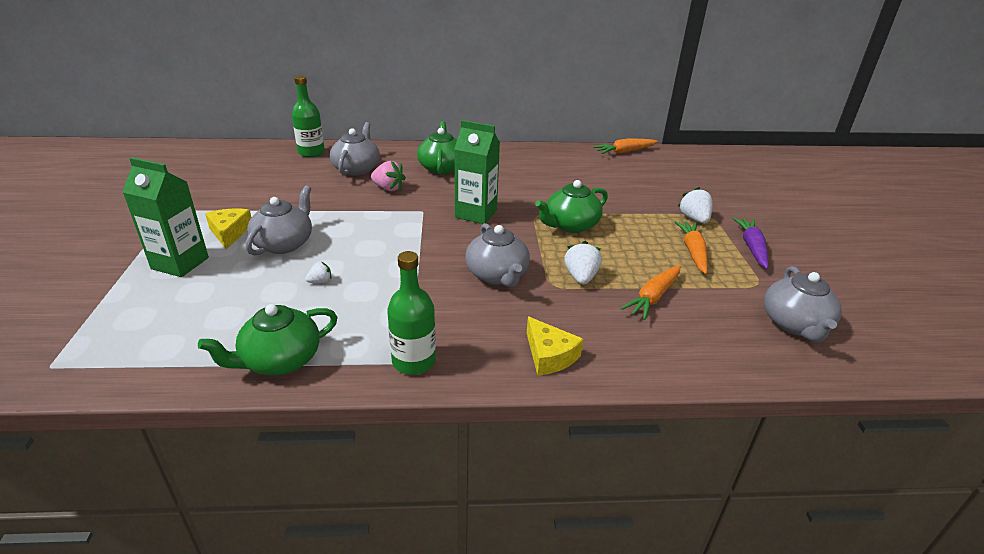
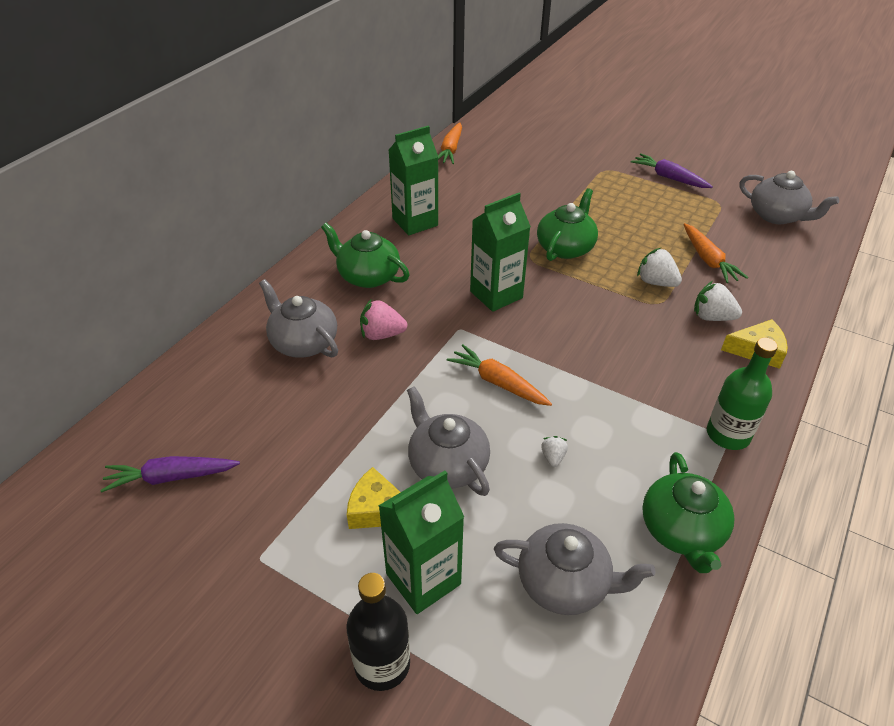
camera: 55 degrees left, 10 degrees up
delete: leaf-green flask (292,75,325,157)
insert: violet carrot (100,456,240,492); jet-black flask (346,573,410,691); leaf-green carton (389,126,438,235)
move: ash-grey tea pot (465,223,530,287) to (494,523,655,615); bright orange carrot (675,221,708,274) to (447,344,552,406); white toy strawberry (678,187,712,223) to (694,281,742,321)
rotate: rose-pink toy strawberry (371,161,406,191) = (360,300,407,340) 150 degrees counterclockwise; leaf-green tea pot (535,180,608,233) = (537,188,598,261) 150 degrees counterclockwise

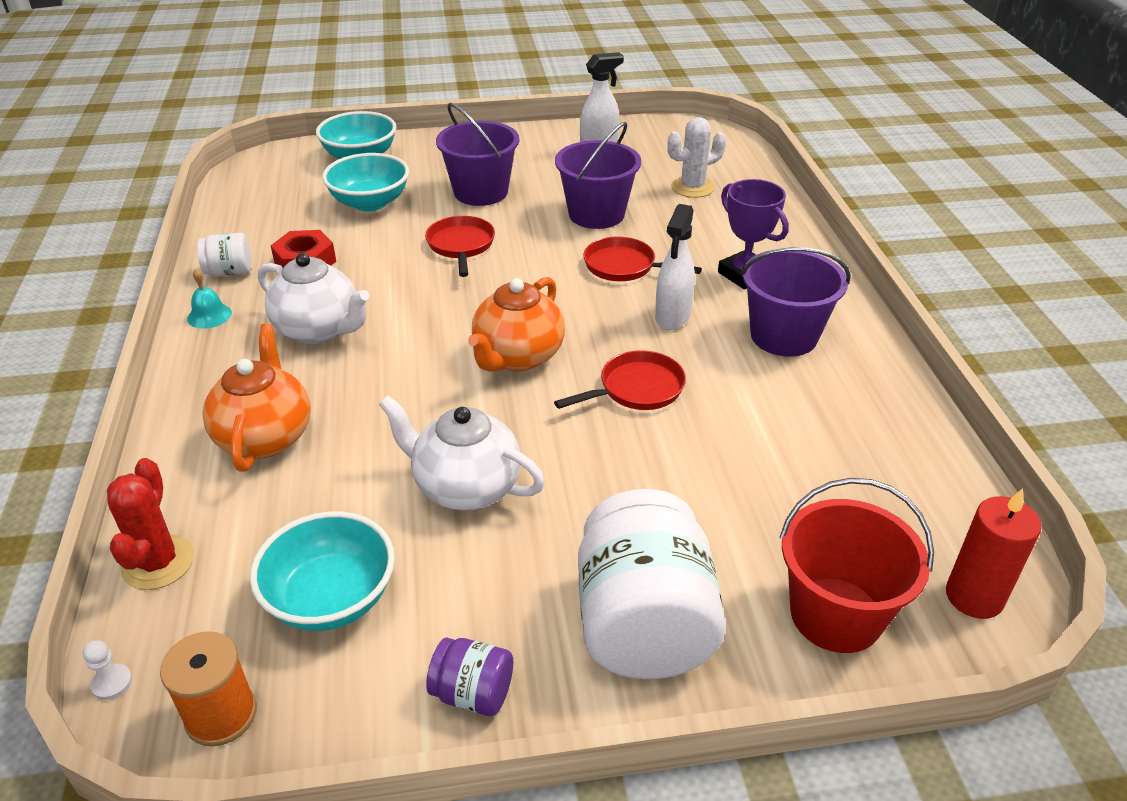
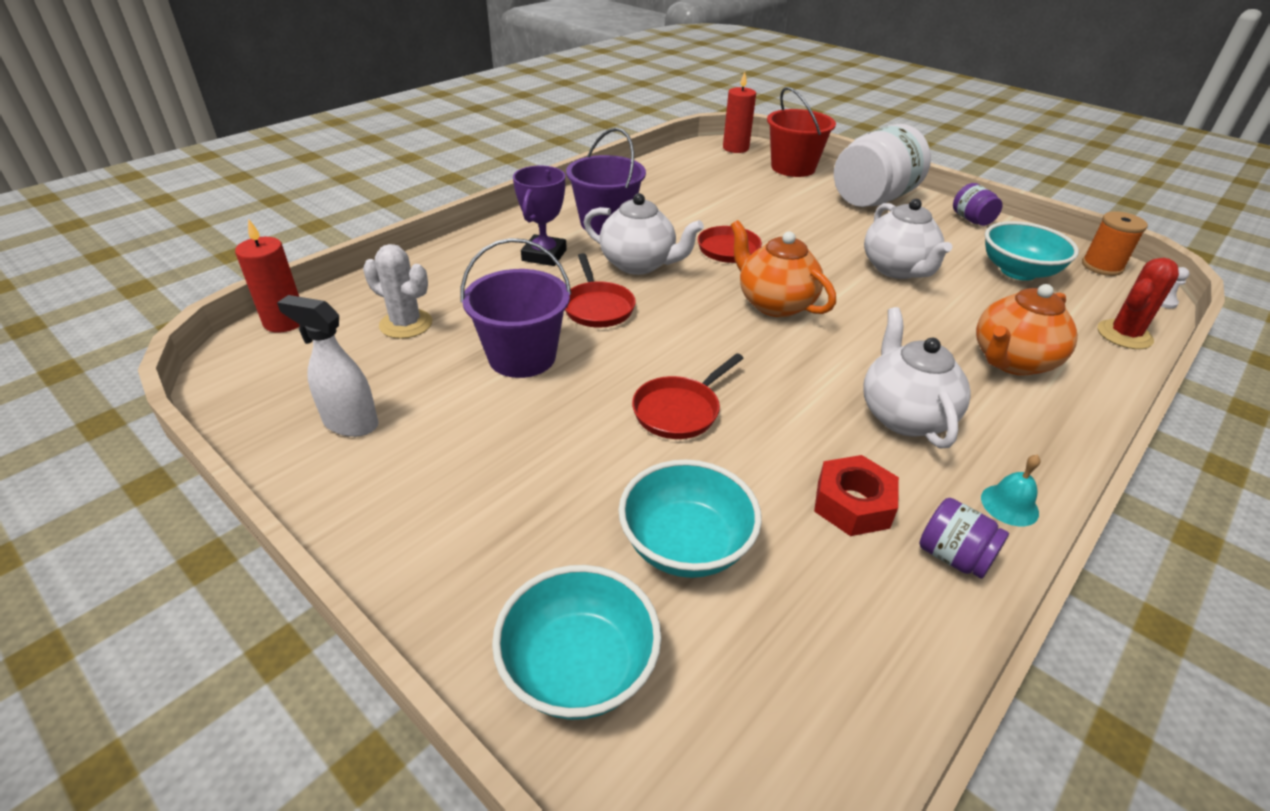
camera: 130 degrees left, 0 degrees up
delete: violet bucket (436,103,519,206)
insert: red pillar candle (235,219,300,333)
replace: white spray bottle (655,204,695,330) to white tea pot (583,193,704,275)
recolor: white preserve jar (197,233,251,276) to violet preserve jar (919,498,1009,579)
rotate: bright orange tea pot (468,277,565,372) = (730,220,836,317) 120 degrees counterclockwise

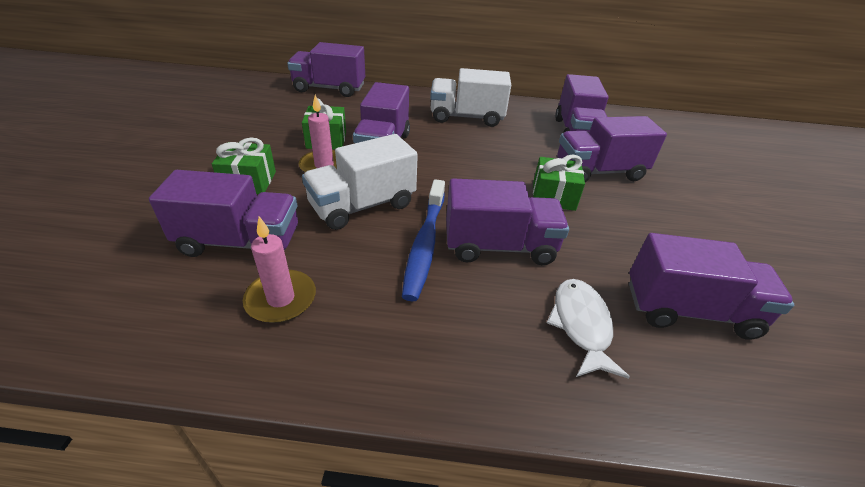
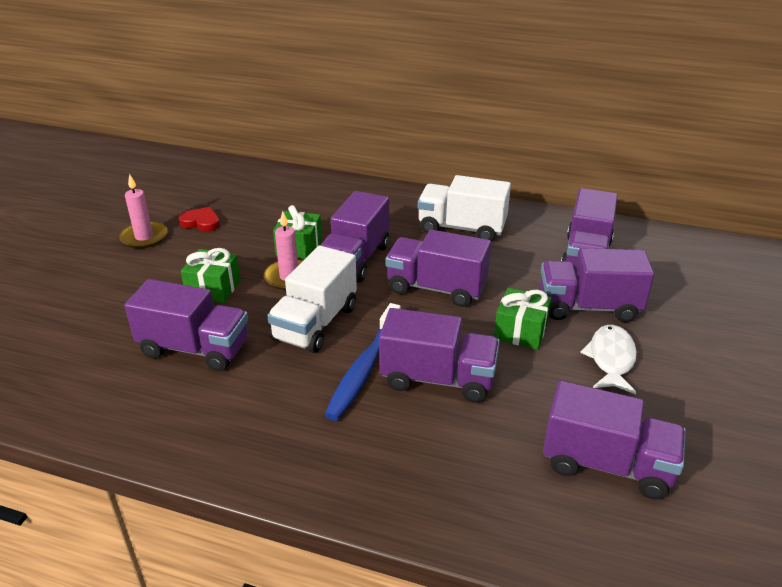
camera: 15 degrees right, 5 degrees down
insert: red love heart (179,207,220,232)
move: rose-pink pillar candle (243,216,316,323) to (119,173,167,249); violet lorry (287,42,365,97) to (385,230,491,307); white fish figure (547,279,630,379) to (580,325,637,394)
rotate: white lorry (302,134,418,230) = (267,246,357,353) 45 degrees counterclockwise

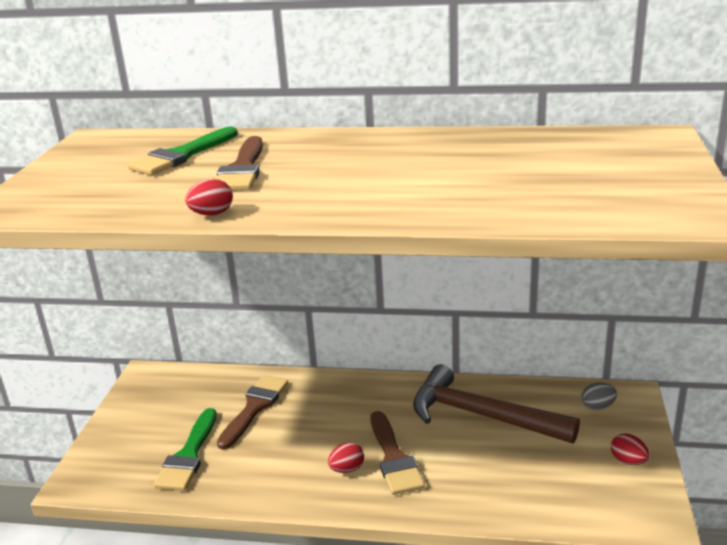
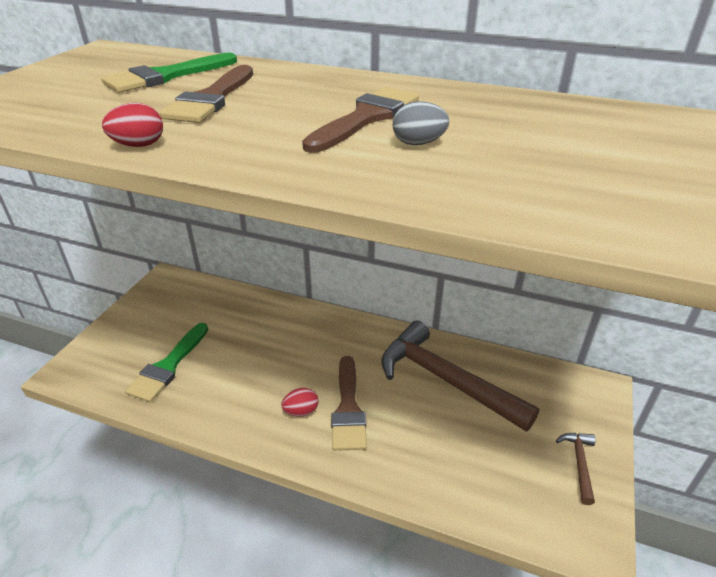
camera: 10 degrees right, 10 degrees up
move: brown paint brush (217,375,288,450) to (302,87,419,153); ash-grey toy egg (581,383,617,410) to (393,101,449,145)
replace: red toy egg (611,434,649,465) to brown hammer (556,433,596,505)

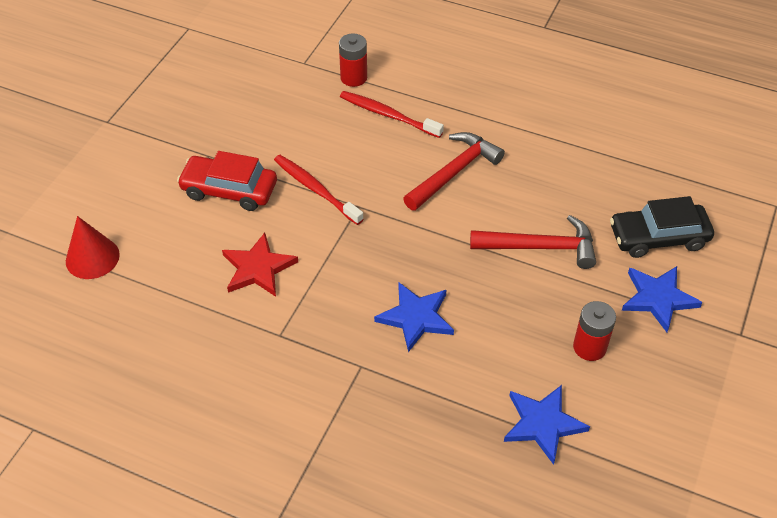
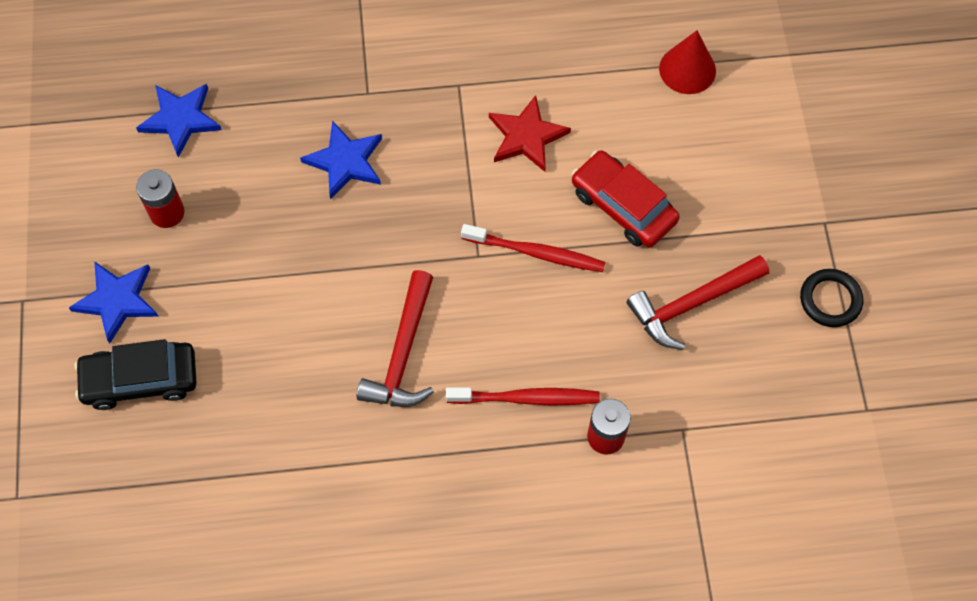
camera: 150 degrees right, 15 degrees up
insert: jet-black ring (800,269,863,327)
move: red hammer (470,215,596,269) to (626,255,769,350)
rotate: red toy car (177,151,277,211) = (572,150,680,247) 120 degrees counterclockwise; jet-black toy car (610,196,714,258) = (75,339,197,410) 150 degrees counterclockwise

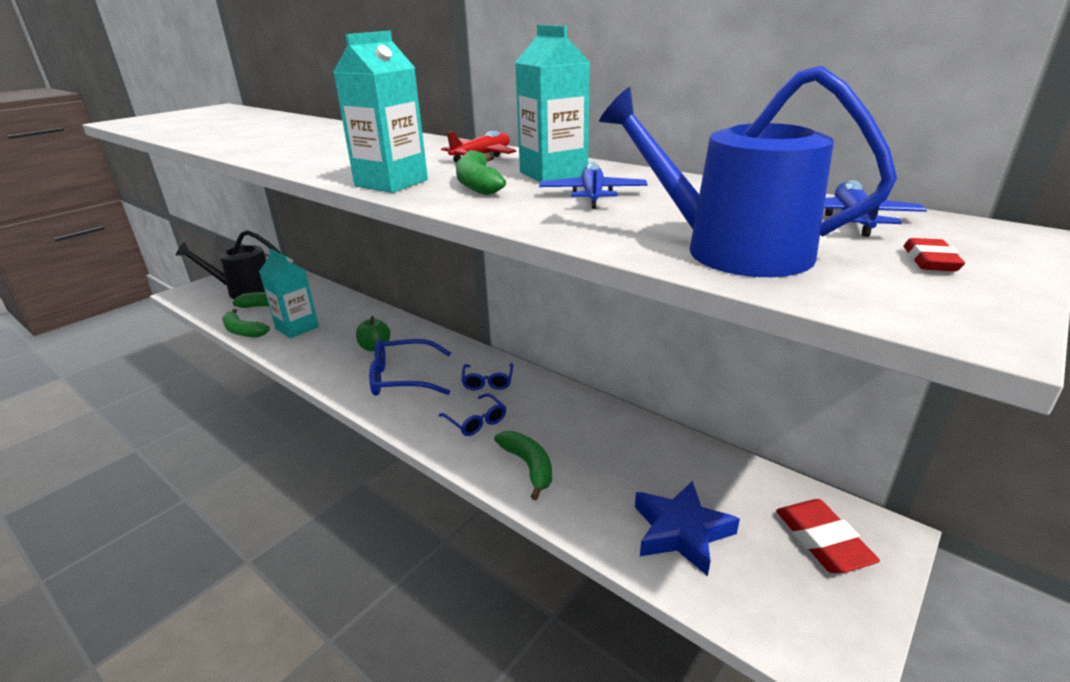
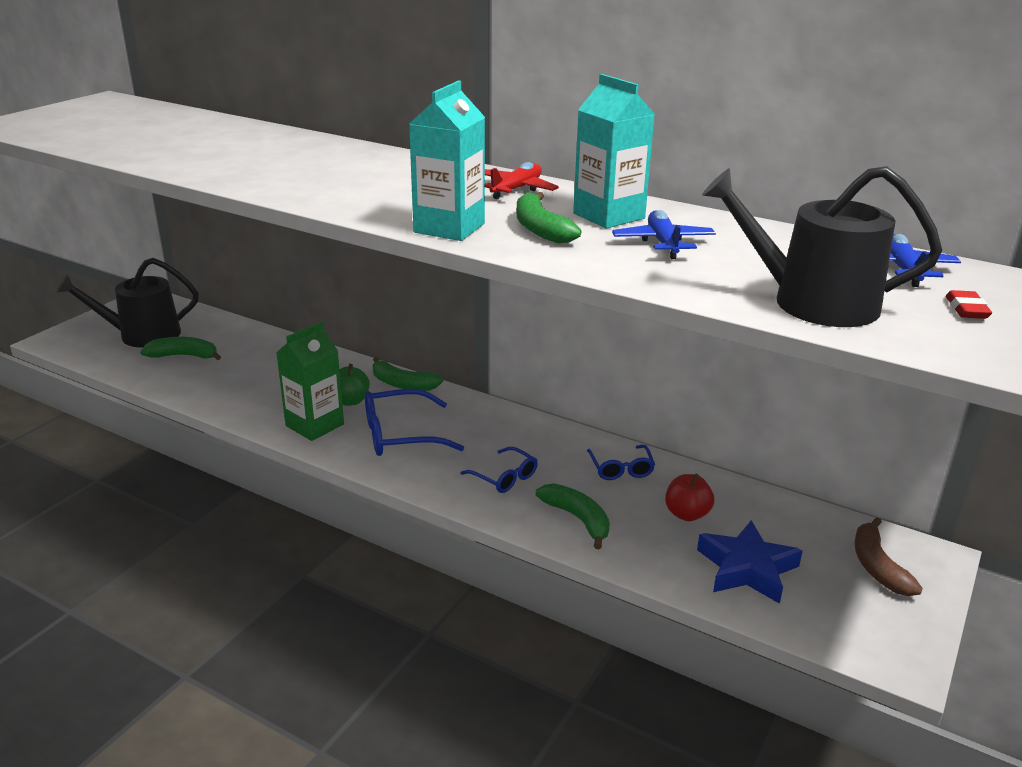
camera: 10 degrees left, 0 degrees up
delete: turquoise carton (259,249,319,338)
insert: leaf-green carton (276,322,344,441); red toy apple (665,474,714,521)
move: leaf-green banana fruit (222,309,270,337) to (373,357,443,391); blue eyeglasses (461,363,514,391) to (587,445,655,480)
replace: red pencil eraser (776,499,880,573) to brown banana fruit (854,517,923,596)
recolor: blue watering pot (599,66,897,277) to jet-black watering pot (702,166,942,327)

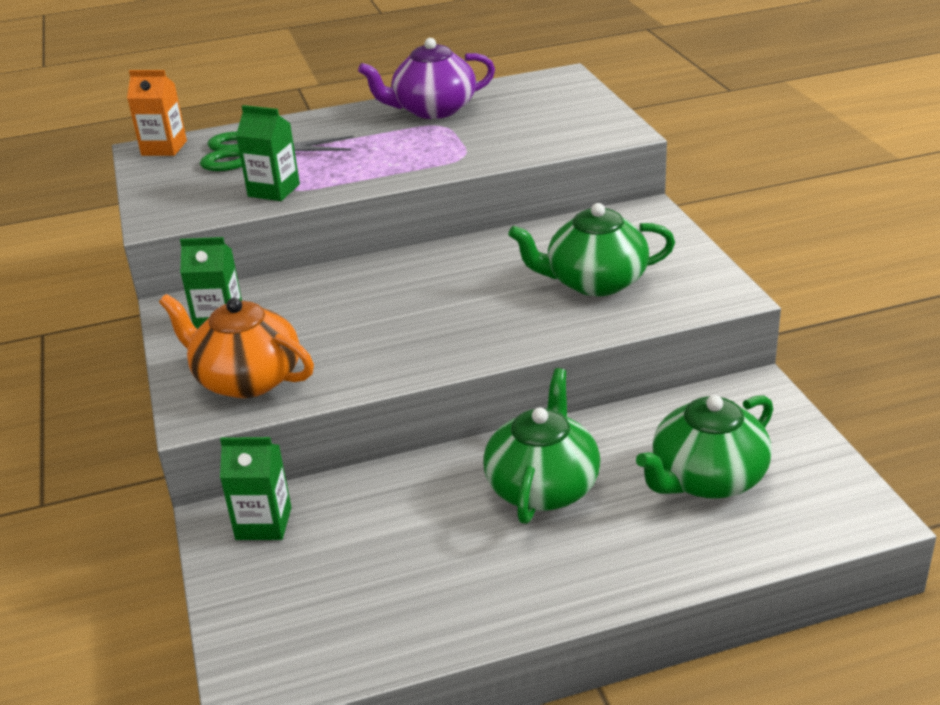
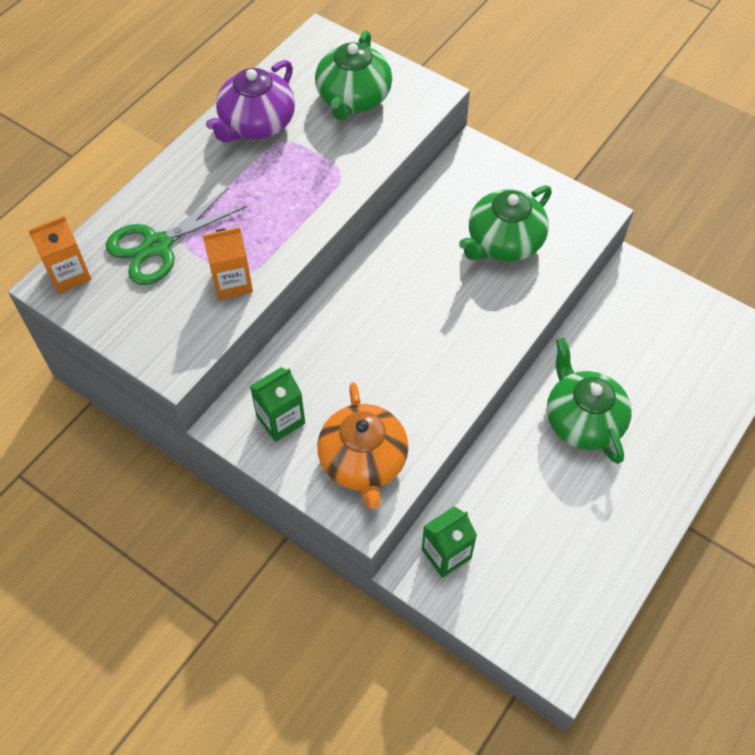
camera: 40 degrees left, 25 degrees up
move: leaf-green tea pot (636,395,773,499) to (315,30,392,120)
recolor: leaf-green carton (236,105,300,201) to bright orange carton (203,227,253,300)
rotate: bright orange tea pot (159,294,314,398) = (317,382,408,509) 90 degrees counterclockwise

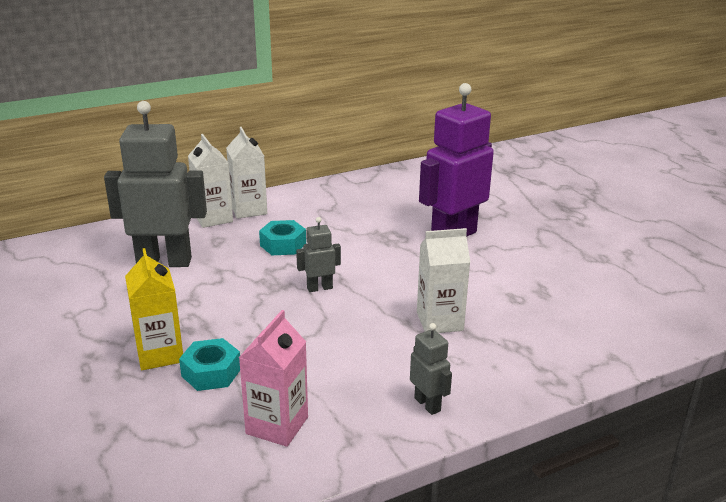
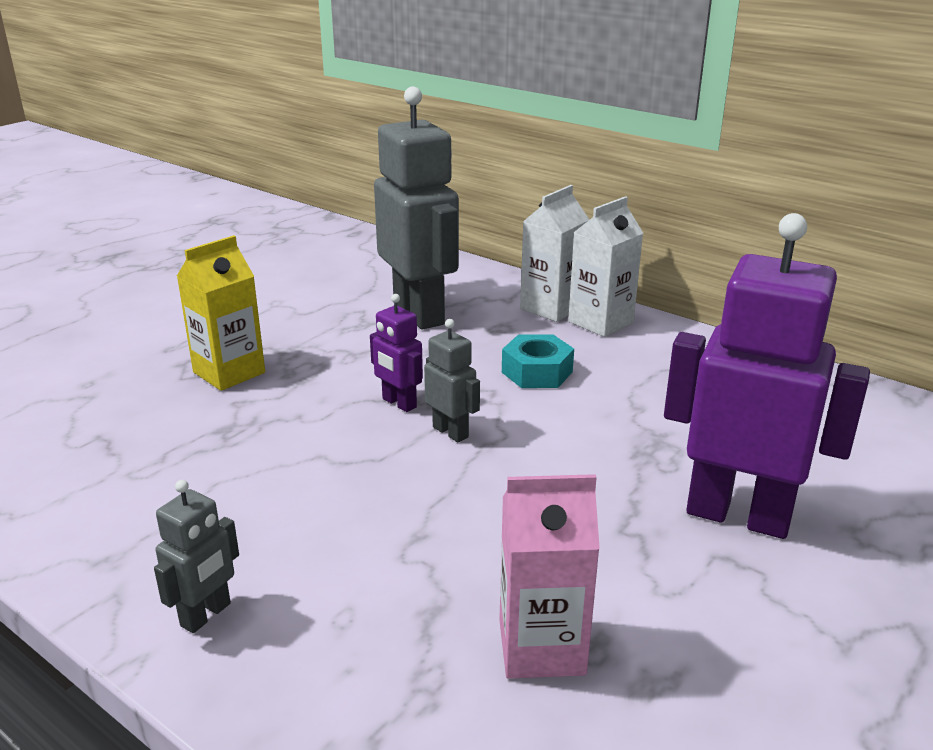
camera: 65 degrees right, 0 degrees up
delete: turquoise hex nut (179,338,240,391); white carton (417,228,470,333)
insert: violet toy robot (370,294,423,412)
move: rose-pink carton (239,310,308,447) to (499,474,600,679)

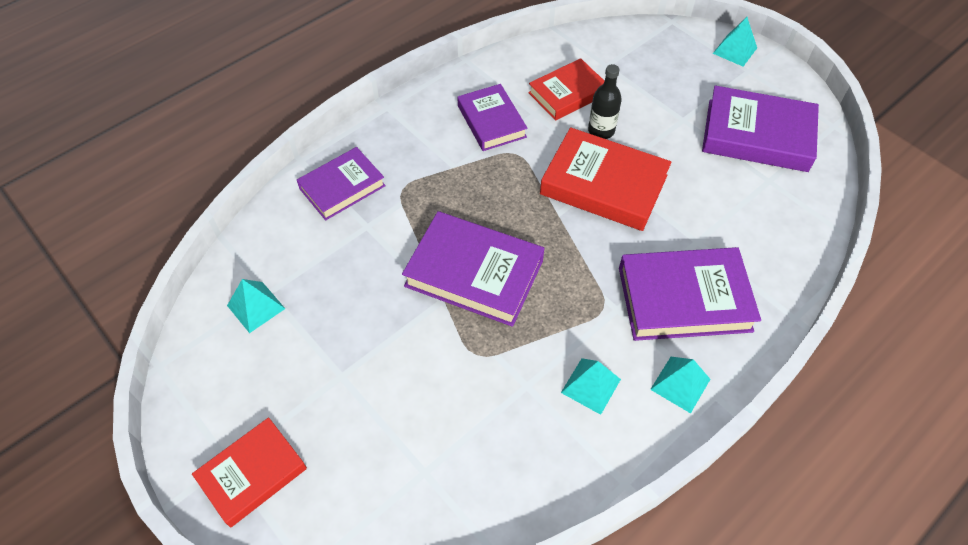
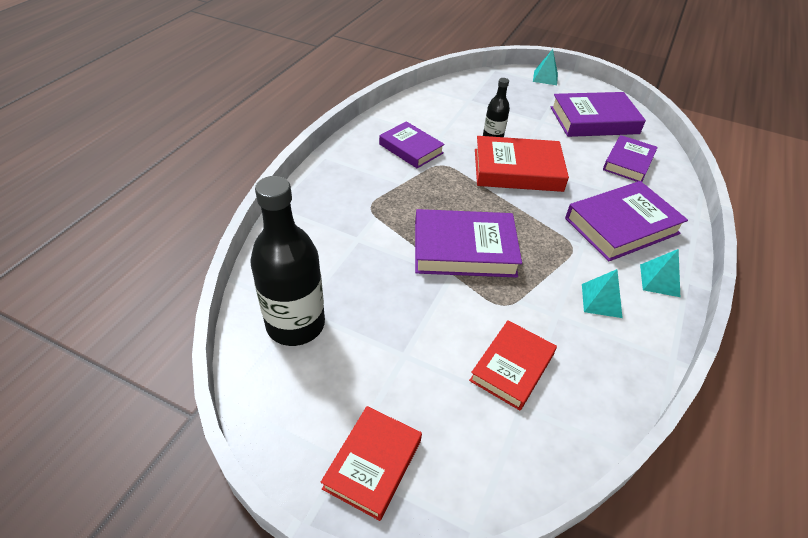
camera: 25 degrees left, 10 degrees down
move: violet book (297,147,386,220) to (603,135,658,182); red book (528,58,604,121) to (469,320,557,411)
replace: turquoise pyramid (227,279,285,333) to jet-black flask (250,176,325,346)

